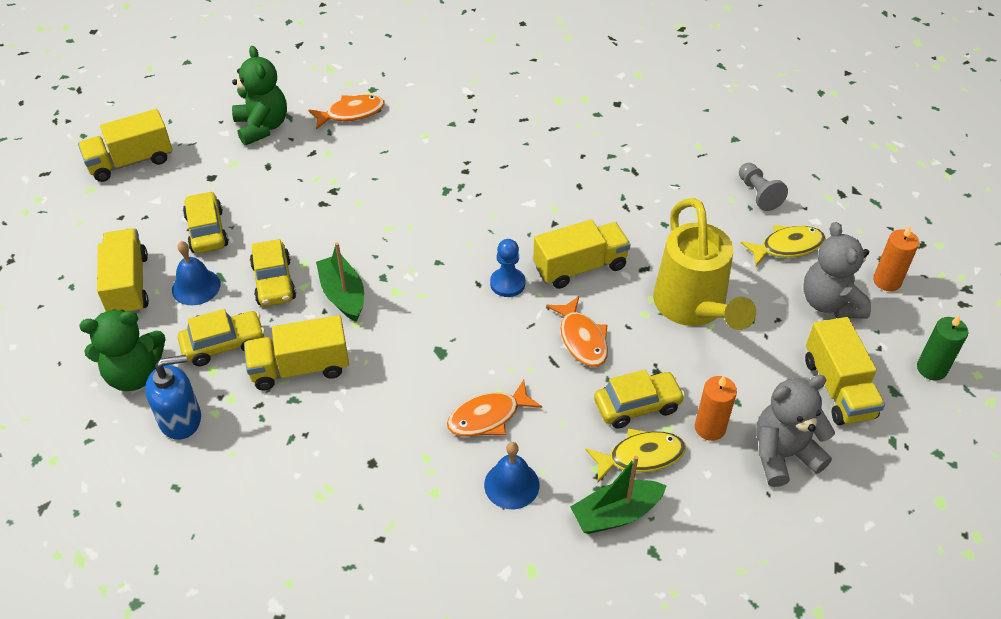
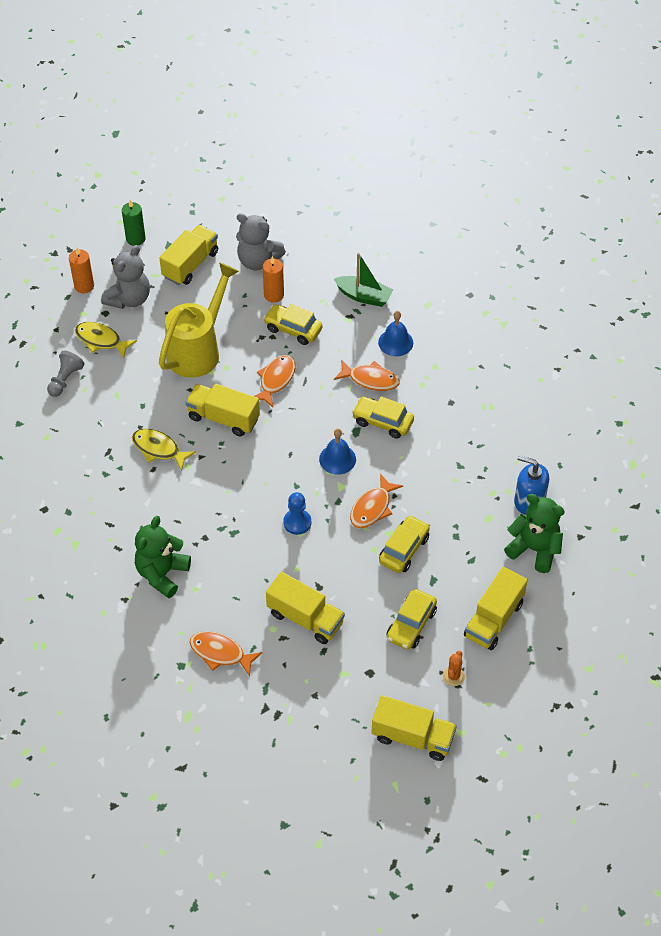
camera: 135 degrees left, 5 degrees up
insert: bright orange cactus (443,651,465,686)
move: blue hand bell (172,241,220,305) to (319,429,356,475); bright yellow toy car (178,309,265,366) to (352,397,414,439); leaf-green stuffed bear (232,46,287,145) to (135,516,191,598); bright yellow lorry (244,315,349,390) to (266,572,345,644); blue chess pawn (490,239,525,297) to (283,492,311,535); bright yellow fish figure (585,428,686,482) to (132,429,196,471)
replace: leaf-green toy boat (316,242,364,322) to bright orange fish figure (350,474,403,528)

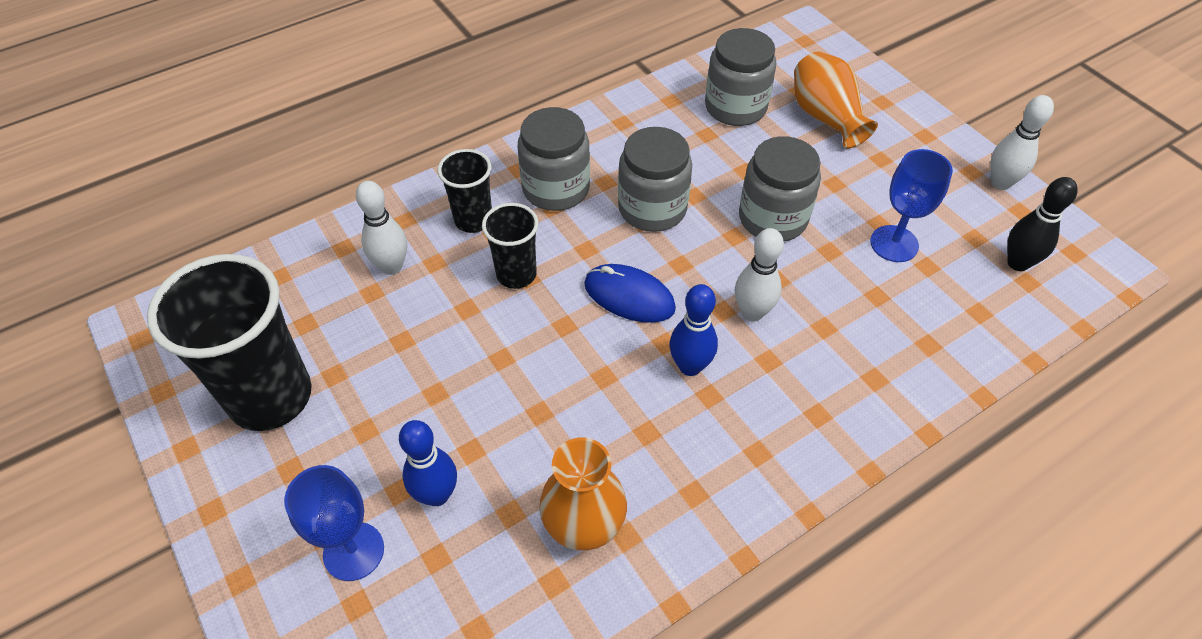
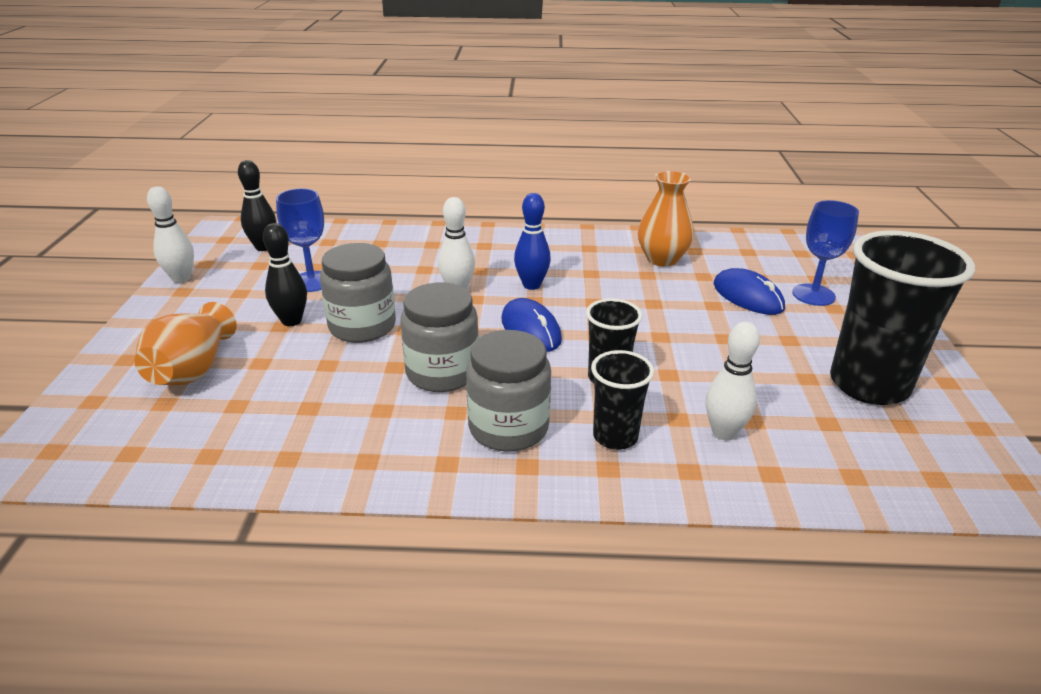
camera: 145 degrees left, 20 degrees down
delete: ash-grey preserve jar (705,28,776,126)
insert: jet-black skittle (263,223,307,326)
replace: blue skittle (399,420,457,506) to blue computer mouse (713,268,785,315)

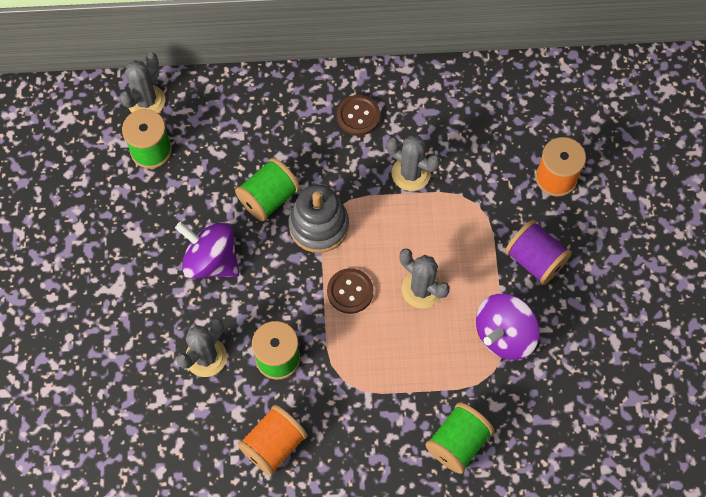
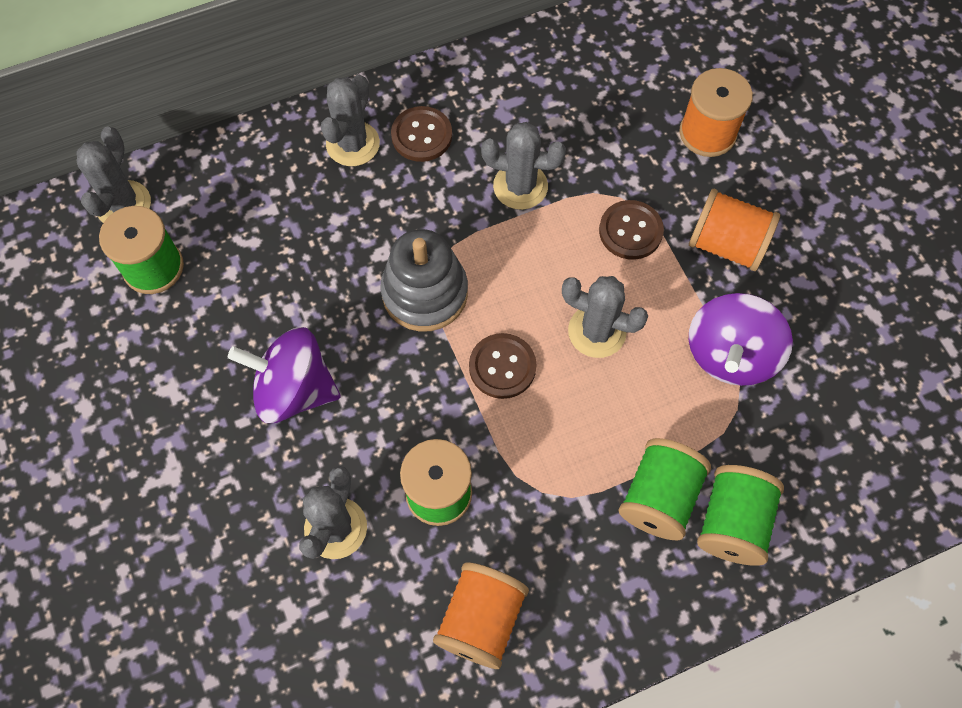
camera: 20 degrees left, 0 degrees up
insert: ash-grey cactus (321,75,380,166); brown sewing button (599,200,664,260)
move: leaf-green reel of thread (235,158,300,221) to (619,438,711,540)
recolor: violet reel of thread (505,220,572,285) to bright orange reel of thread (689,189,780,271)

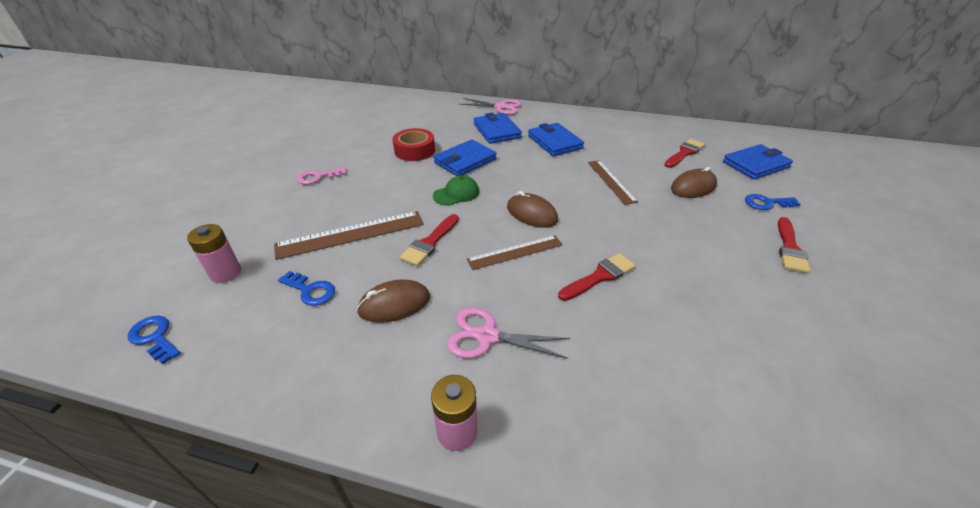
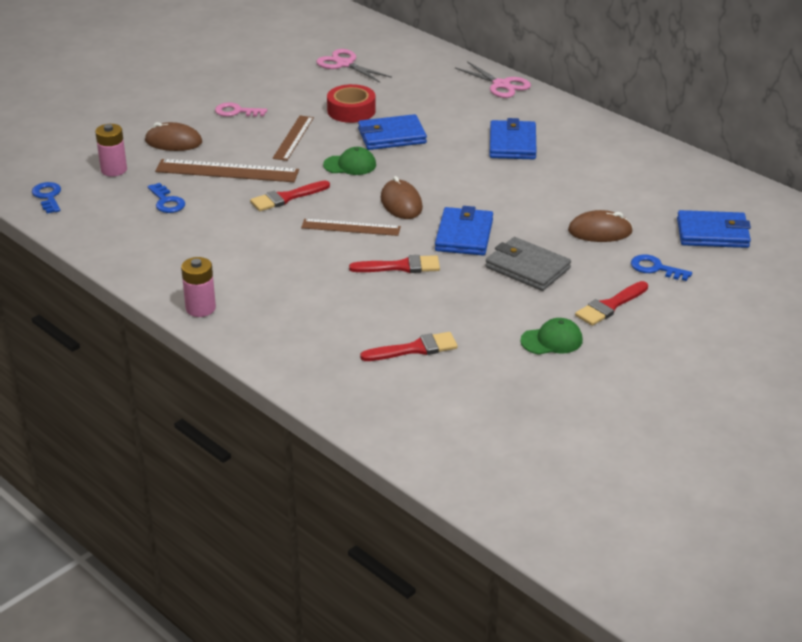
camera: 30 degrees right, 5 degrees down
insert: ash-grey card wallet (485,237,571,291); leaf-green baseball cap (520,318,583,355)
move: brown computer mouse (356,279,430,323) to (145,122,202,151); rose-pink shears (447,307,570,359) to (316,49,392,82); blue card wallet (474,113,522,144) to (435,206,493,255); brown ruler (588,160,638,205) to (272,116,314,161); red paint brush (665,139,705,168) to (360,332,458,361)

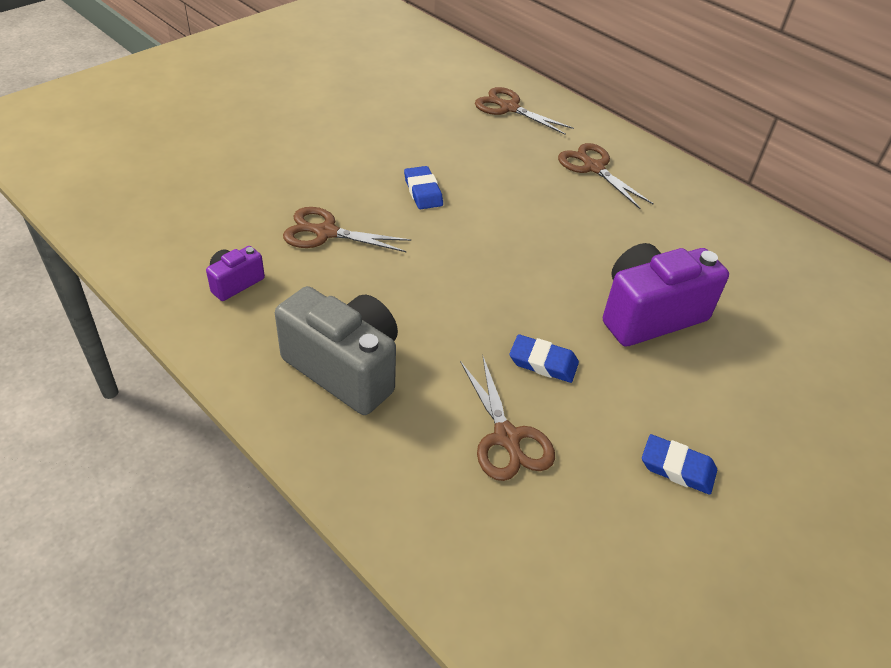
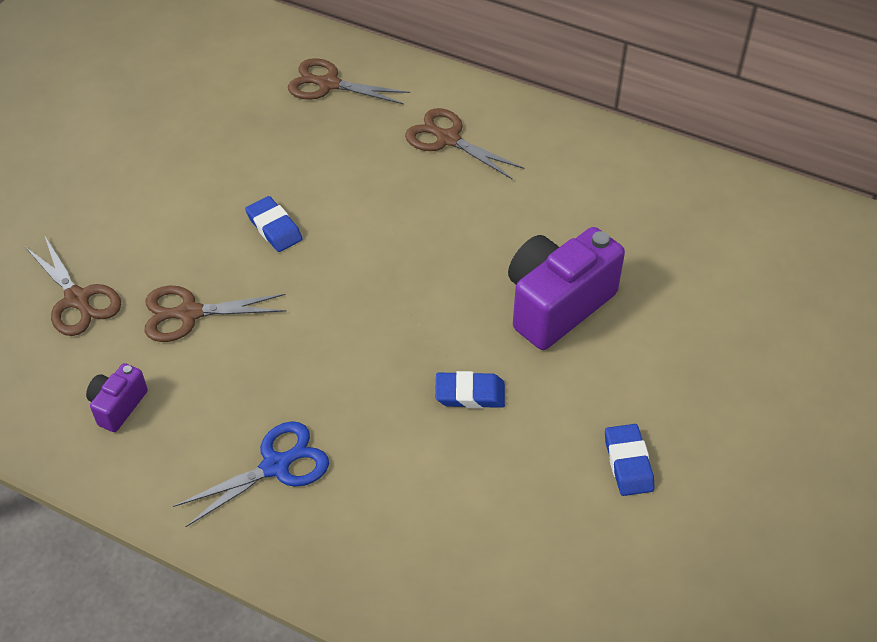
camera: 15 degrees left, 5 degrees up
move: brown shears (460,357,555,481) to (25,237,121,336)
replace: ash-grey photo camera (275,286,398,415) to blue shears (173,421,329,527)
rotate: blue pencil eraser (642,434,717,495) = (605,424,654,496) 75 degrees clockwise

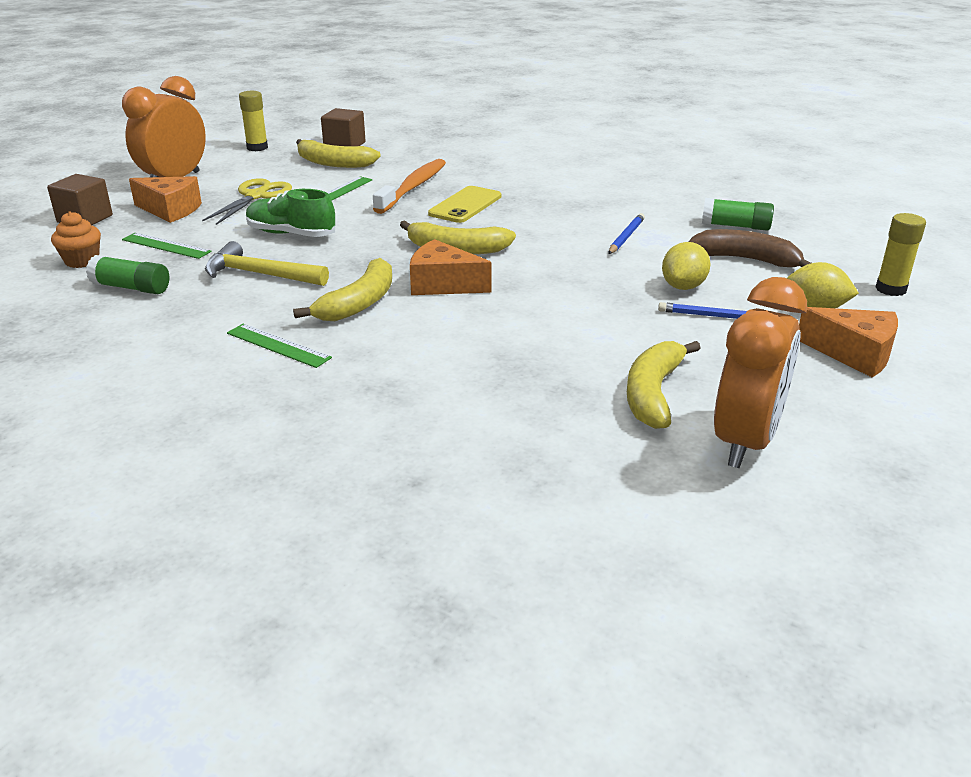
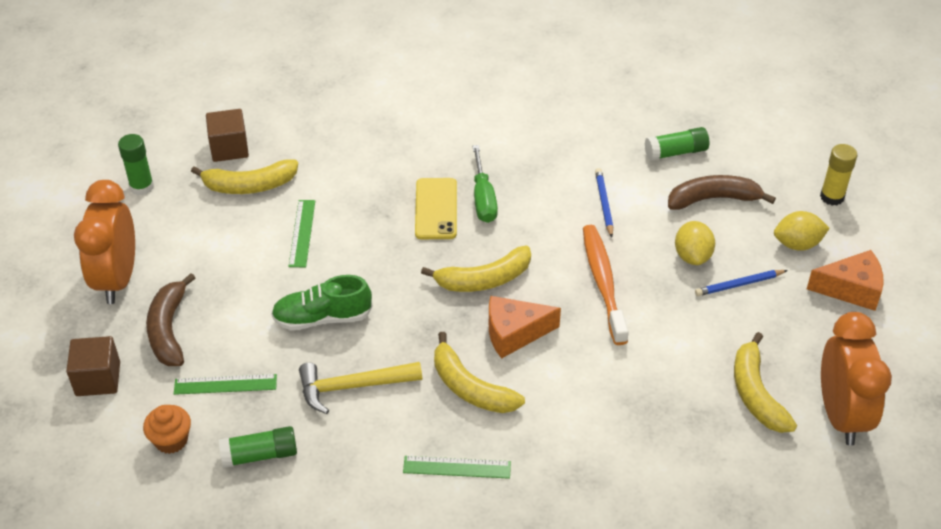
camera: 30 degrees left, 15 degrees up
delete: bright yellow shears (202,178,292,225)
insert: leaf-green flat screwdriver (472,145,498,223)
move: bright orange tooth brush (373,159,446,214) to (583,225,629,345)
replace: bright orange cheese (129,176,202,223) to brown banana fruit (146,273,195,366)
recolor: bright yellow glue stick (239,91,268,151) to leaf-green glue stick (118,134,154,195)
rotate: bright yellow banana fruit (293,258,392,321) = (434,332,525,413) 135 degrees clockwise

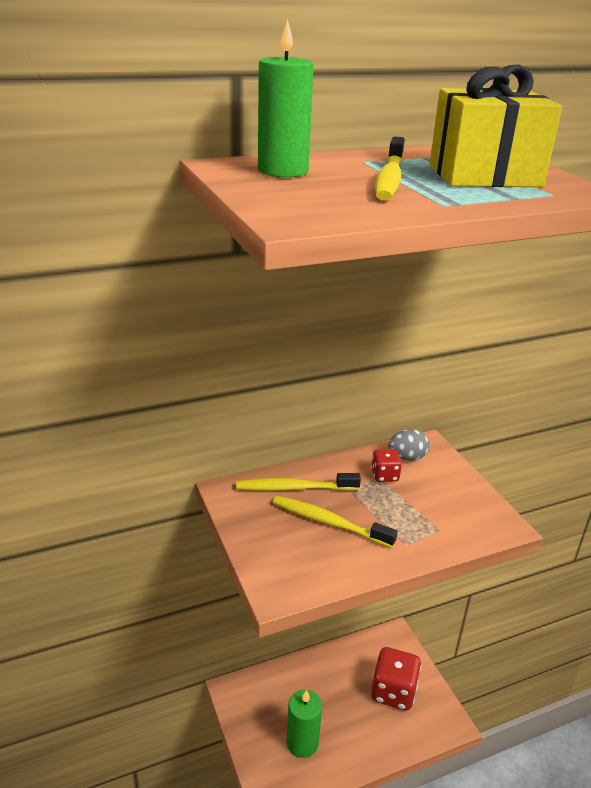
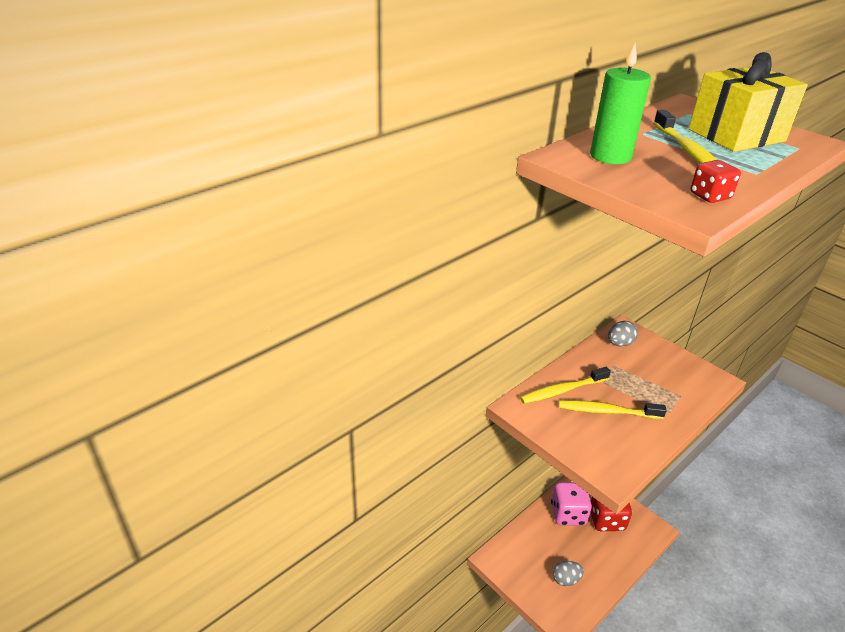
camera: 20 degrees left, 5 degrees up
insert: rose-pink die (551,482,592,525)
move: red die (371,449,402,482) to (690,160,741,203)
replace: leaf-green pillar candle (286,690,322,758) to ash-grey toy egg (553,561,584,586)

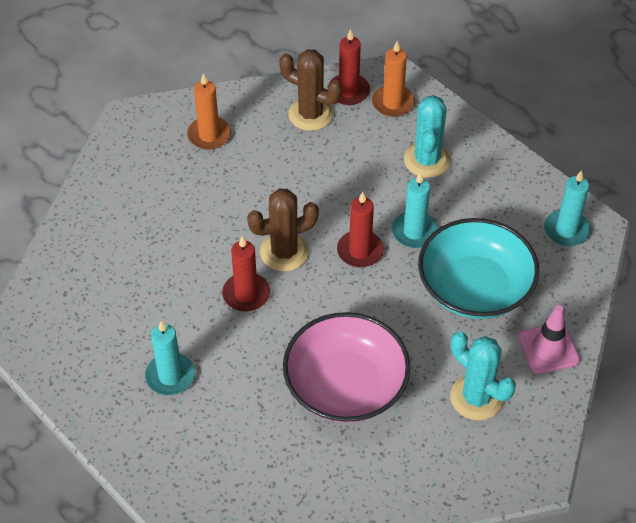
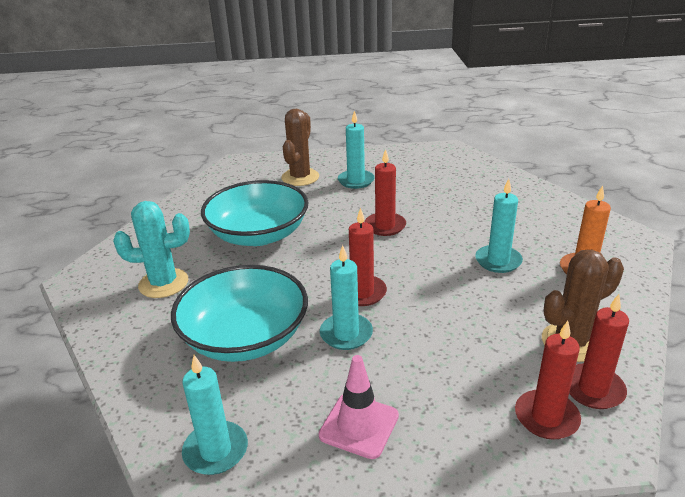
camera: 130 degrees right, 20 degrees down
delete: turquoise cactus (404,95,451,178)
insert: turquoise pillar candle (475,179,523,273)
move: brown cactus (247,189,319,271) to (281,109,319,186); rose-pink safety cone (518,305,580,374) to (319,355,399,459)
recolor: rose-pink bowl (283,312,410,423) to turquoise bowl (201,180,309,246); bright orange pillar candle (372,41,415,117) to red pillar candle (515,321,581,440)

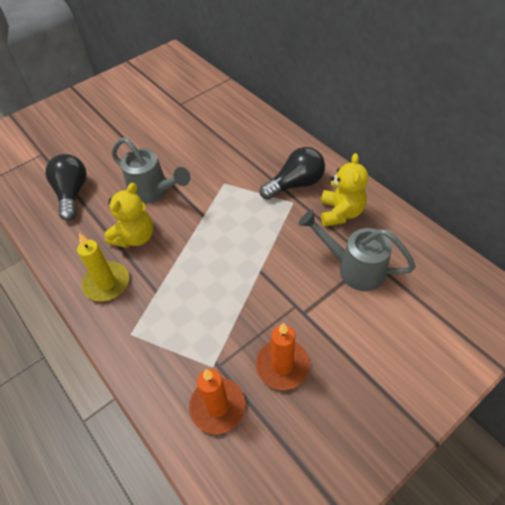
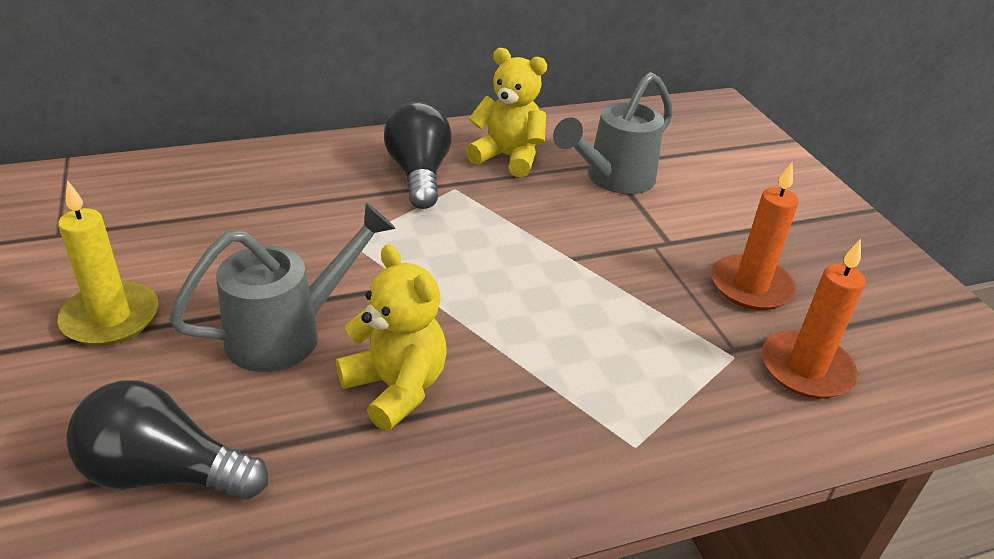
camera: 75 degrees left, 15 degrees down
move: bright yellow pillar candle (77,233,129,301) to (57,180,158,346)

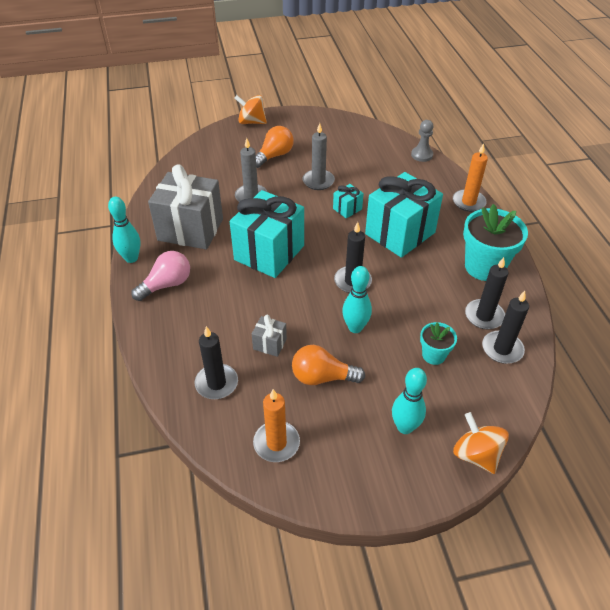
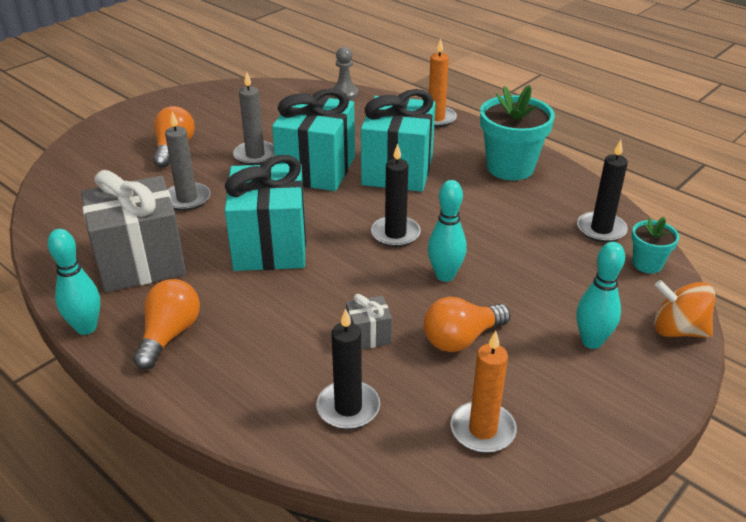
camera: 35 degrees left, 10 degrees down
delete: bright orange toy top (235,95,267,124); jet-black pillar candle (465,257,508,329)
move: turquoise flower pot (420,322,457,365) to (632,217,679,273)
recolor: rose-pink lightbulb (131,251,190,301) to bright orange lightbulb (133,279,200,370)
resize: turquoise present (333,184,364,218) = (272,88,355,191) x2.32

